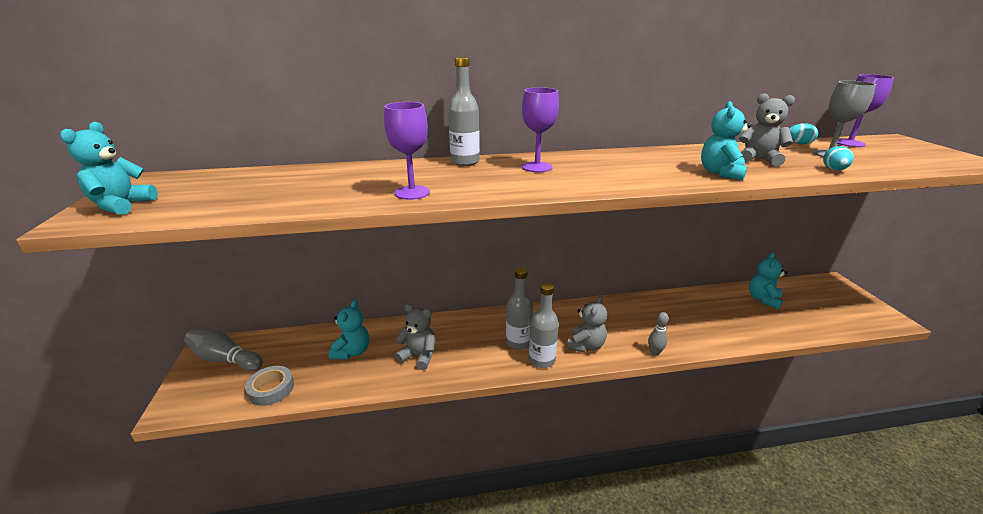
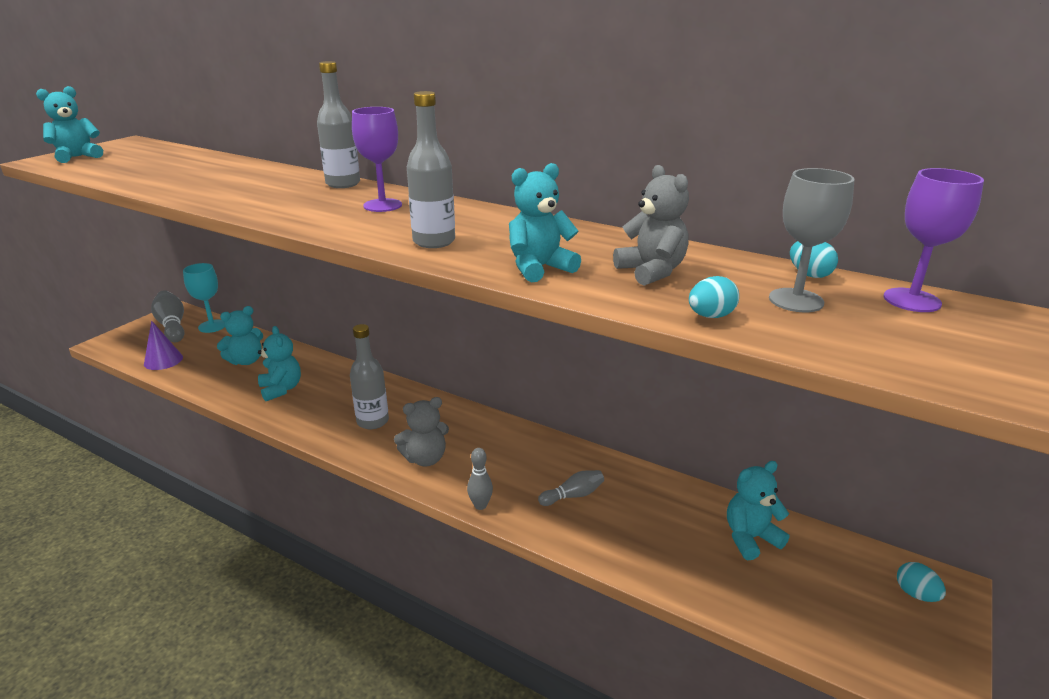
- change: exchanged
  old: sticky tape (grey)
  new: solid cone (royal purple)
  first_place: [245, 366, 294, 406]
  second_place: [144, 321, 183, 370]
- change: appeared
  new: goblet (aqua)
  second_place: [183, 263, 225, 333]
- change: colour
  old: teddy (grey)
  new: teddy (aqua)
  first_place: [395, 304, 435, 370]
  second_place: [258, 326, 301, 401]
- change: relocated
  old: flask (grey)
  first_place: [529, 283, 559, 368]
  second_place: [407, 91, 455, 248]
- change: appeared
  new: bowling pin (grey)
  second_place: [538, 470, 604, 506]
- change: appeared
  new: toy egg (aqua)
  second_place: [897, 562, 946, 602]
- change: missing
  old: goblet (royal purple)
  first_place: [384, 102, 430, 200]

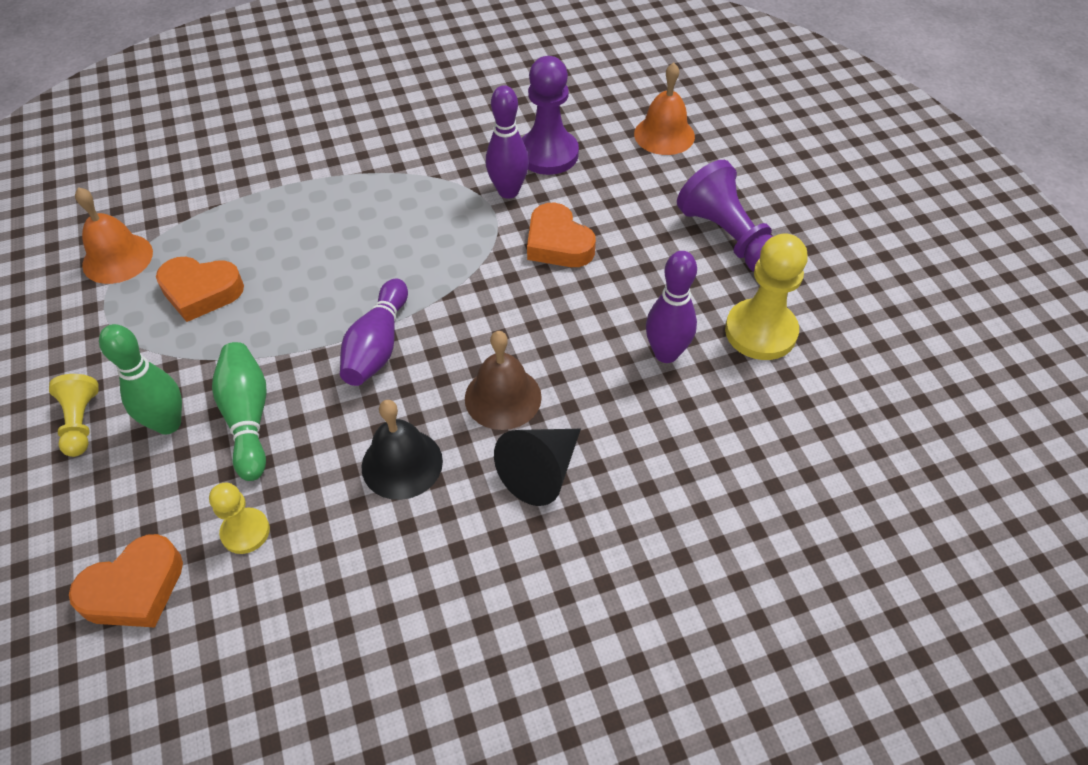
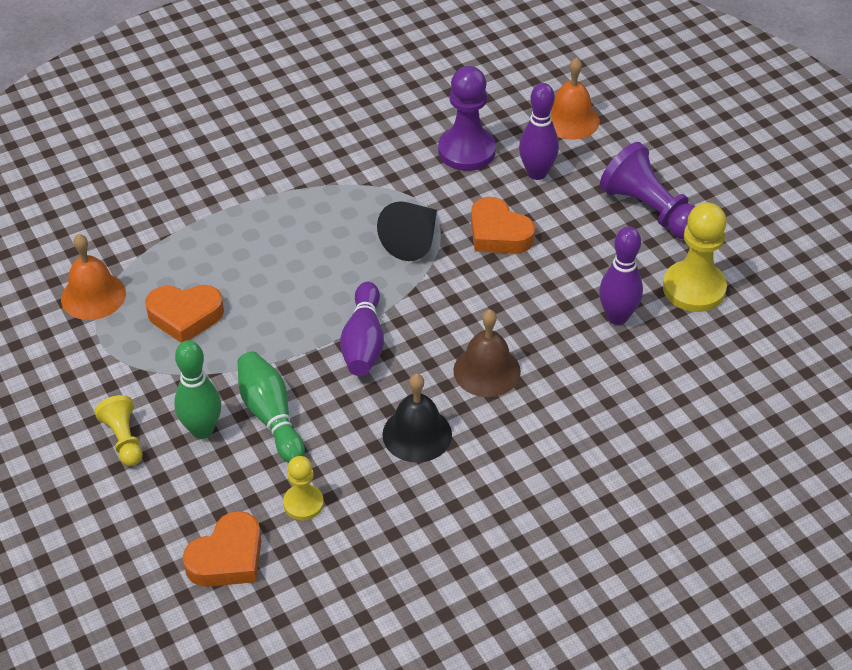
- change: relocated
  old: solid cone (black)
  first_place: [494, 429, 581, 506]
  second_place: [377, 201, 437, 261]
- change: relocated
  old: bowling pin (royal purple)
  first_place: [486, 85, 529, 199]
  second_place: [519, 83, 559, 180]

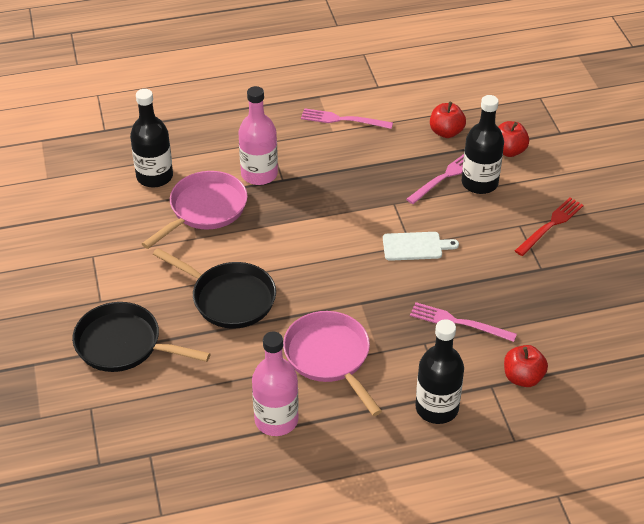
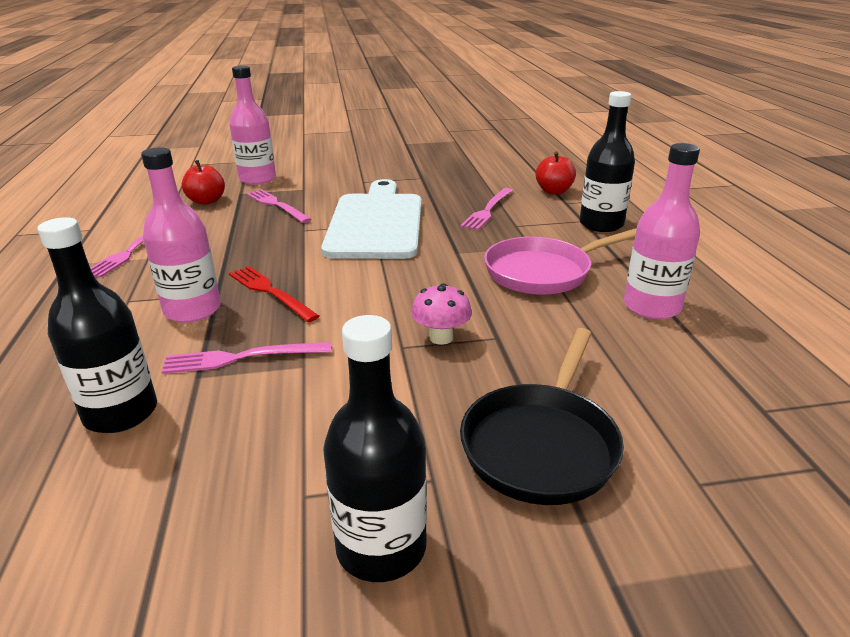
- change: exchanged
  old: frying pan (rosy)
  new: dinner fork (rosy)
  first_place: [142, 171, 248, 249]
  second_place: [161, 342, 331, 374]
- change: exchanged
  old: apple fruit (crimson)
  new: flask (rosy)
  first_place: [498, 121, 529, 157]
  second_place: [229, 66, 276, 185]
- change: relocated
  old: dinner fork (crimson)
  first_place: [515, 198, 584, 256]
  second_place: [229, 266, 319, 322]
- change: size
  old: cutting board (snow-white)
  first_place: [383, 232, 459, 261]
  second_place: [321, 179, 422, 259]
  factor: 2.24
- change: relocated
  old: flask (black)
  first_place: [462, 95, 504, 194]
  second_place: [323, 315, 427, 582]
- change: exchanged
  old: frying pan (black)
  new: fungus (rosy)
  first_place: [153, 248, 276, 329]
  second_place: [411, 283, 472, 345]

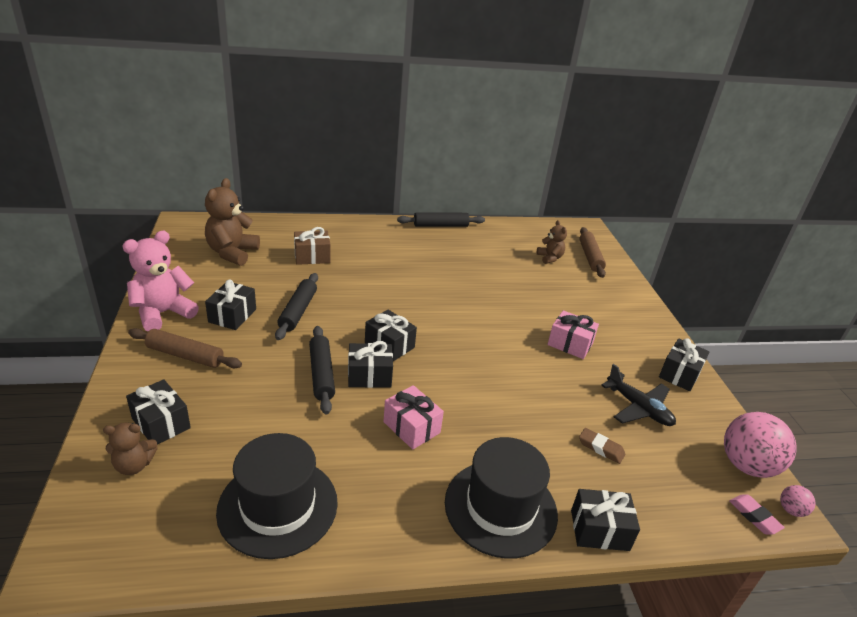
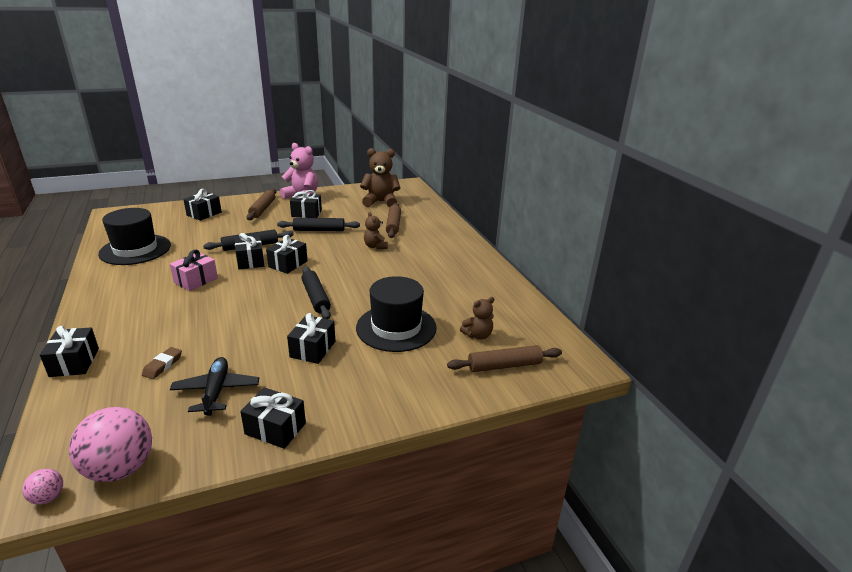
- change: spun
  old: aeroplane (black)
  first_place: [601, 364, 676, 426]
  second_place: [170, 357, 259, 416]
  degrees: 135
- change: colour
  old: wrapped gift (rosy)
  new: wrapped gift (black)
  first_place: [548, 310, 599, 359]
  second_place: [287, 313, 335, 364]
- change: relocated
  old: rolling pin (black)
  first_place: [397, 212, 485, 227]
  second_place: [301, 266, 331, 320]
- change: relocated
  old: tall hat (black)
  first_place: [445, 437, 558, 559]
  second_place: [356, 276, 437, 352]
- change: relocated
  old: teddy (russet)
  first_place: [103, 423, 158, 475]
  second_place: [364, 212, 388, 249]
- change: exchanged
  old: wrapped gift (russet)
  new: rolling pin (russet)
  first_place: [294, 227, 330, 265]
  second_place: [386, 203, 401, 238]
- change: missing
  old: pencil eraser (rosy)
  first_place: [730, 494, 785, 535]

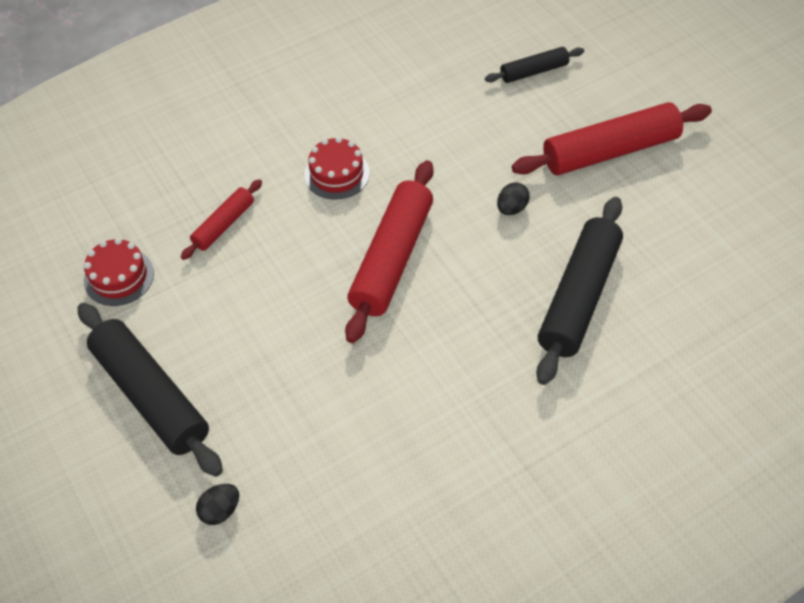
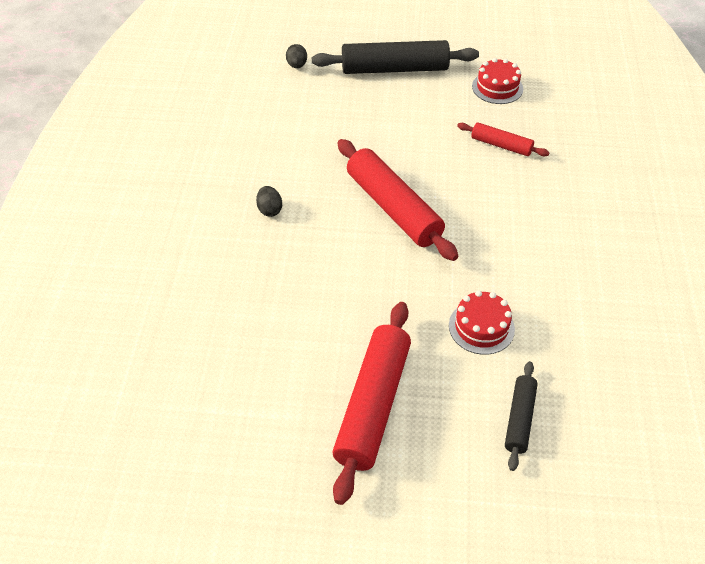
- change: relocated
  old: toy egg (black)
  first_place: [497, 182, 530, 215]
  second_place: [256, 186, 282, 217]
- change: relocated
  old: layer cake (crimson)
  first_place: [304, 137, 370, 200]
  second_place: [449, 290, 515, 355]
- change: spun
  old: rolling pin (crimson)
  first_place: [181, 179, 262, 260]
  second_place: [457, 122, 549, 156]
  degrees: -45
- change: missing
  old: rolling pin (black)
  first_place: [536, 197, 623, 385]

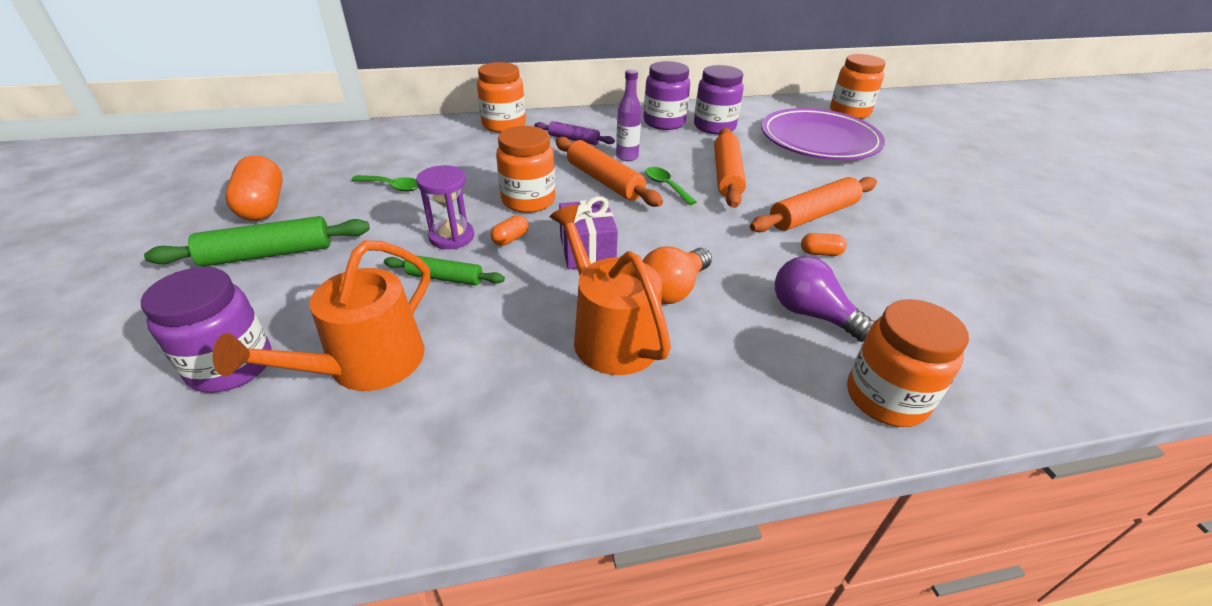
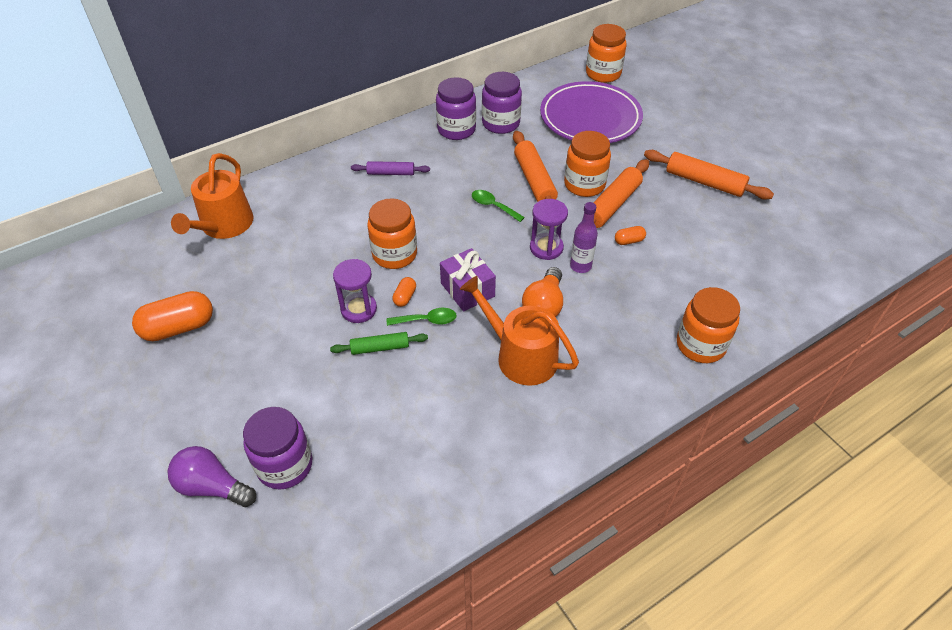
- change: spun
  old: pill shape (orange)
  first_place: [225, 155, 283, 221]
  second_place: [132, 291, 213, 341]
  degrees: -75
- change: relocated
  old: lightbulb (royal purple)
  first_place: [775, 256, 875, 342]
  second_place: [168, 446, 256, 507]
- change: relocated
  old: watering pot (orange)
  first_place: [213, 240, 430, 391]
  second_place: [171, 153, 254, 239]
- change: relocated
  old: spoon (emerald)
  first_place: [351, 175, 418, 192]
  second_place: [387, 308, 457, 326]
- change: appeared
  new: sand timer (royal purple)
  second_place: [530, 199, 568, 260]
- change: relocated
  old: preserve jar (orange)
  first_place: [477, 62, 525, 133]
  second_place: [564, 131, 611, 197]
- change: relocated
  old: flask (royal purple)
  first_place: [616, 69, 642, 161]
  second_place: [570, 202, 598, 273]
- change: relocated
  old: rolling pin (orange)
  first_place: [555, 137, 663, 207]
  second_place: [644, 150, 774, 200]
- change: missing
  old: rolling pin (emerald)
  first_place: [144, 216, 370, 267]

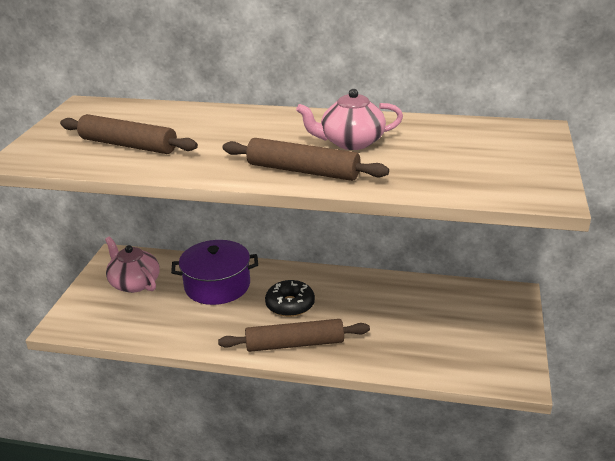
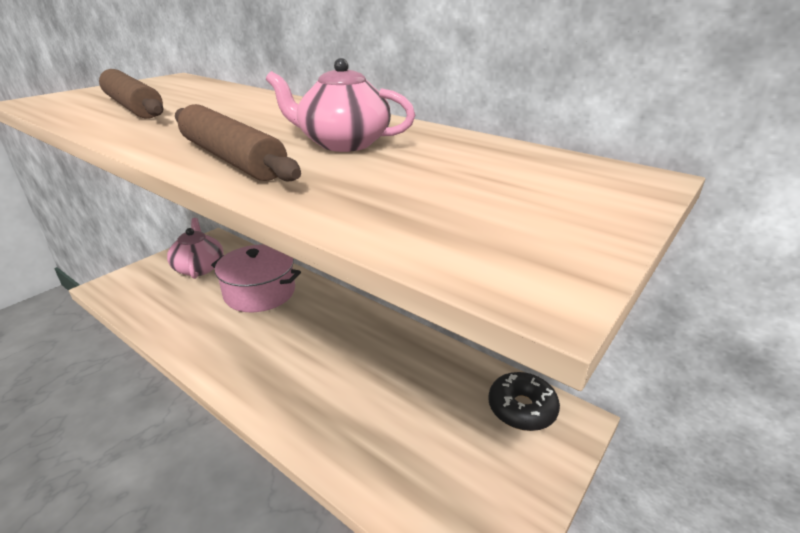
- change: colour
  old: stockpot (royal purple)
  new: stockpot (rosy)
  first_place: [171, 240, 258, 305]
  second_place: [211, 244, 301, 312]
- change: relocated
  old: donut (black)
  first_place: [265, 280, 315, 317]
  second_place: [488, 372, 560, 431]
- change: missing
  old: rolling pin (russet)
  first_place: [218, 319, 370, 352]

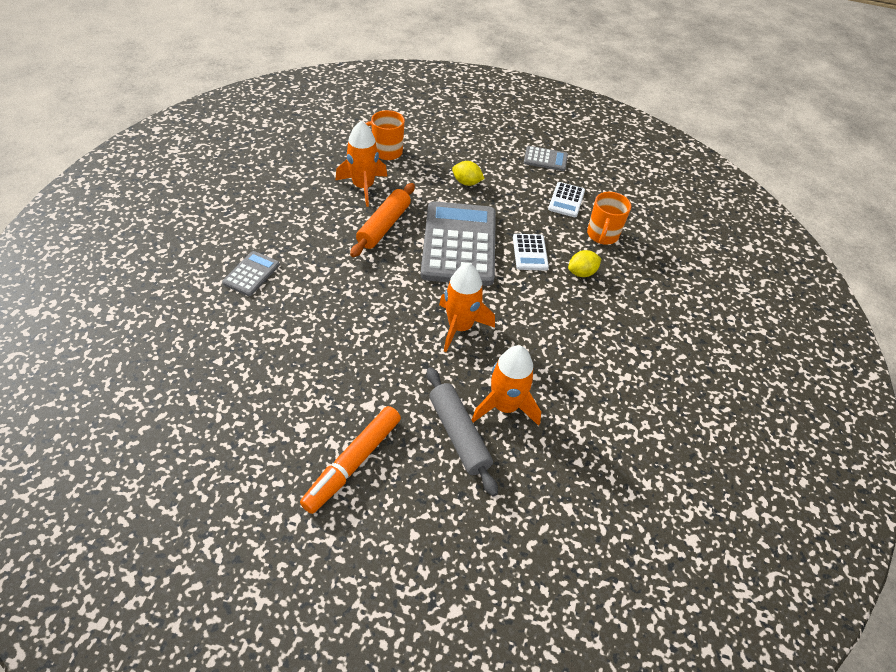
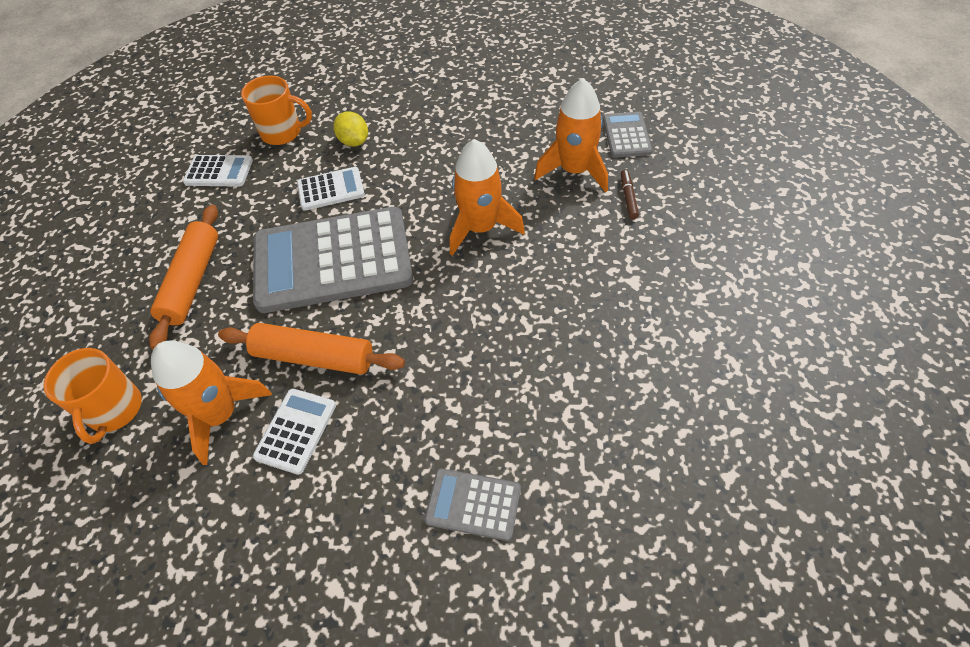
- change: exchanged
  old: lemon (bright yellow)
  new: rolling pin (orange)
  first_place: [452, 161, 485, 186]
  second_place: [149, 205, 218, 349]
- change: appeared
  new: adding machine (snow-white)
  second_place: [253, 388, 336, 475]
- change: relocated
  old: adding machine (grey)
  first_place: [524, 146, 568, 171]
  second_place: [603, 112, 653, 158]
- change: exchanged
  old: rolling pin (grey)
  new: marker pen (russet)
  first_place: [427, 367, 498, 497]
  second_place: [621, 170, 639, 219]
- change: missing
  old: marker pen (orange)
  first_place: [300, 406, 401, 514]

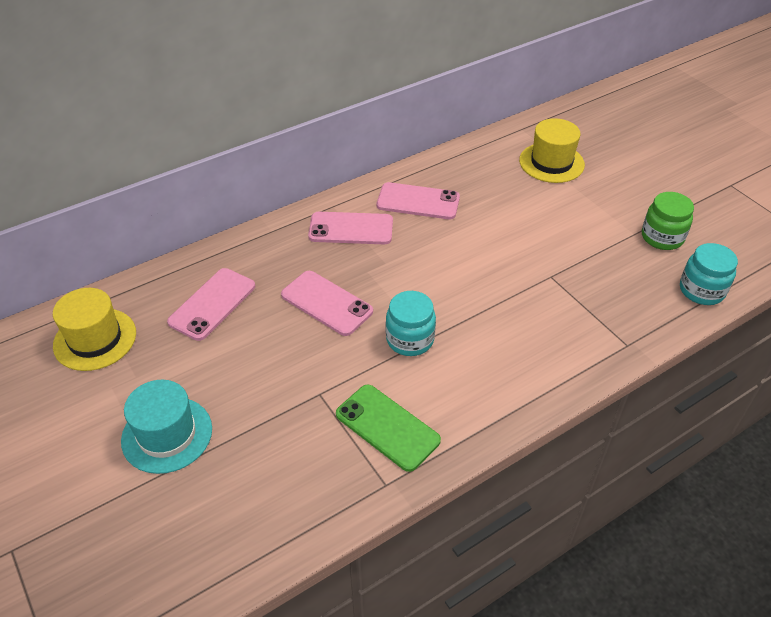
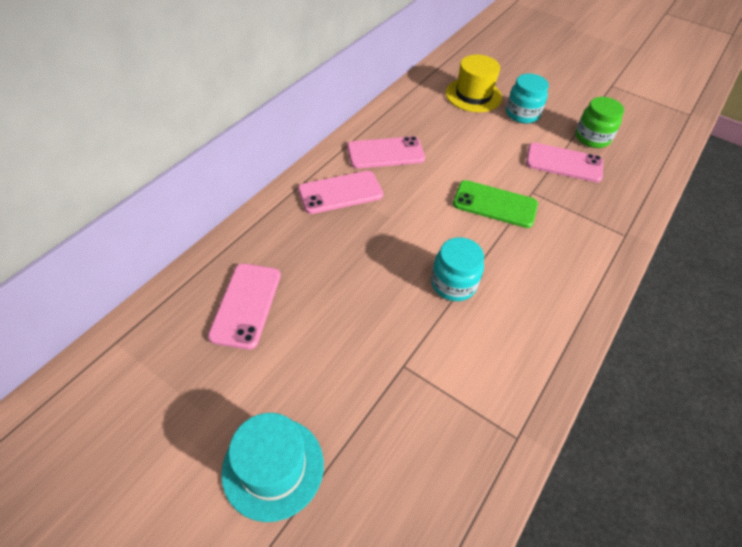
- change: relocated
  old: mobile phone (emerald)
  first_place: [336, 384, 441, 472]
  second_place: [453, 180, 538, 228]
- change: relocated
  old: preserve jar (aqua)
  first_place: [680, 243, 738, 305]
  second_place: [506, 74, 549, 123]
- change: relocated
  old: mobile phone (rosy)
  first_place: [281, 271, 373, 336]
  second_place: [526, 143, 603, 183]
- change: missing
  old: tall hat (bright yellow)
  first_place: [53, 288, 136, 371]

